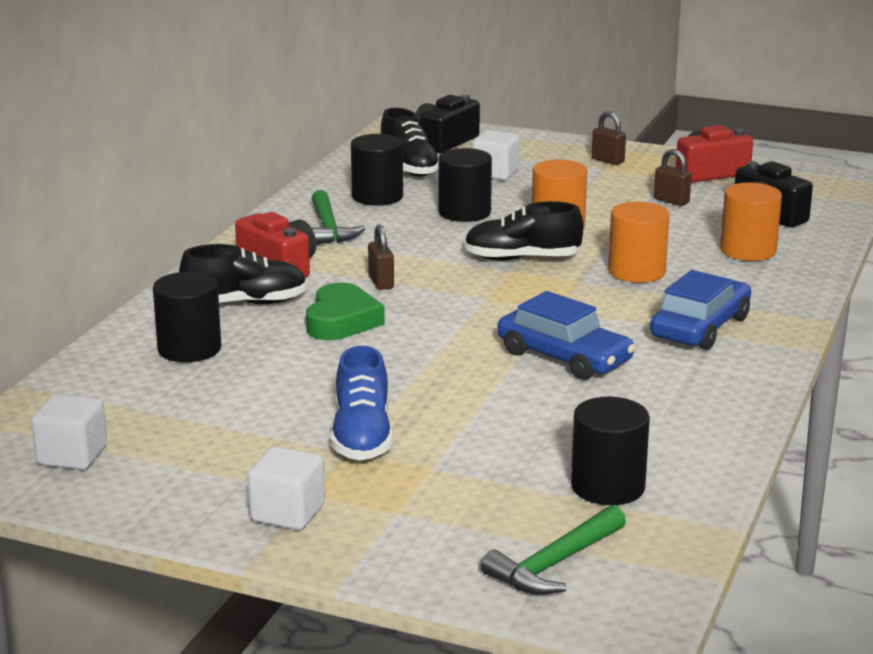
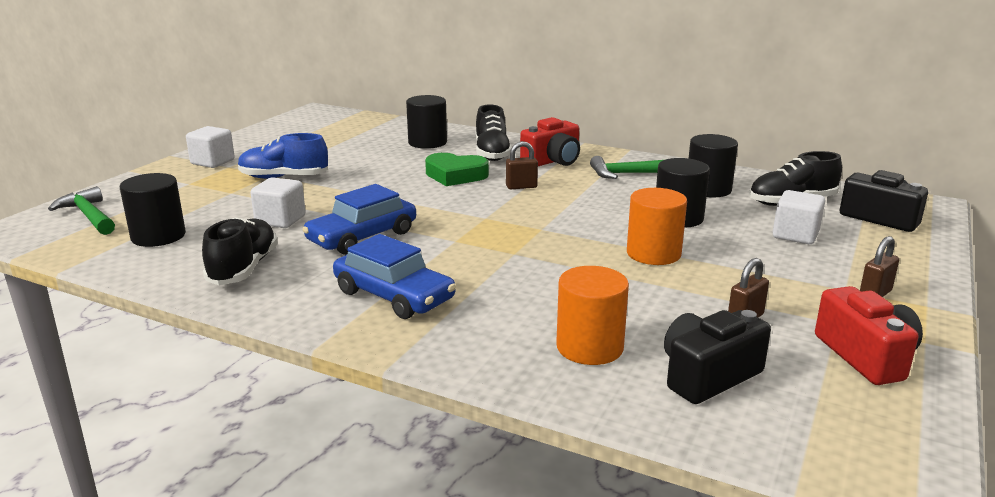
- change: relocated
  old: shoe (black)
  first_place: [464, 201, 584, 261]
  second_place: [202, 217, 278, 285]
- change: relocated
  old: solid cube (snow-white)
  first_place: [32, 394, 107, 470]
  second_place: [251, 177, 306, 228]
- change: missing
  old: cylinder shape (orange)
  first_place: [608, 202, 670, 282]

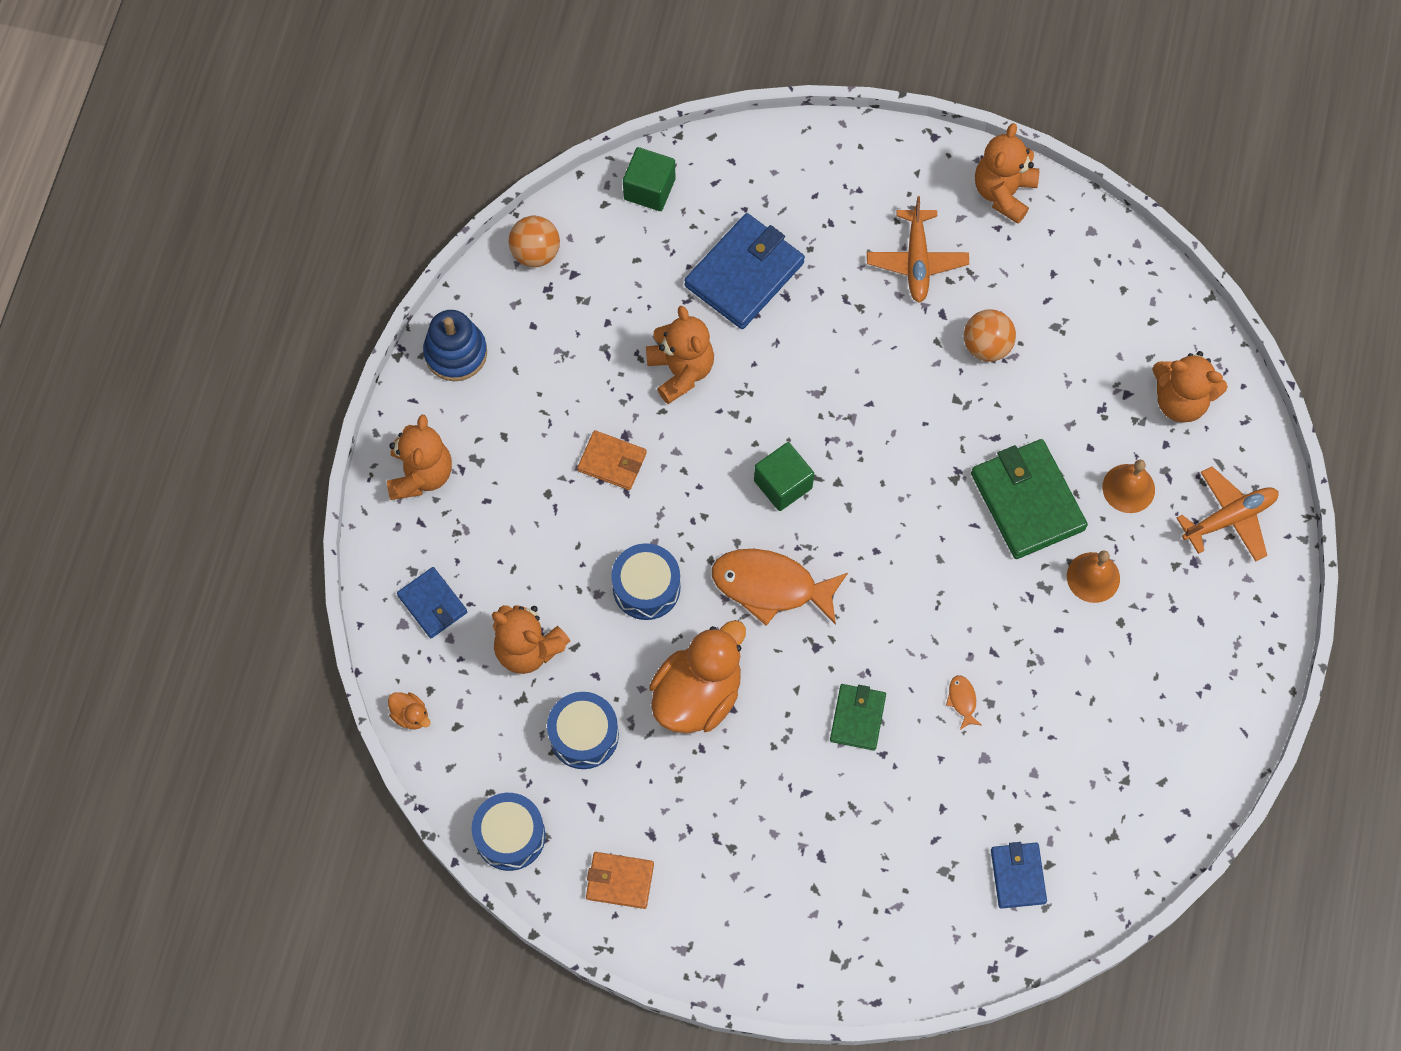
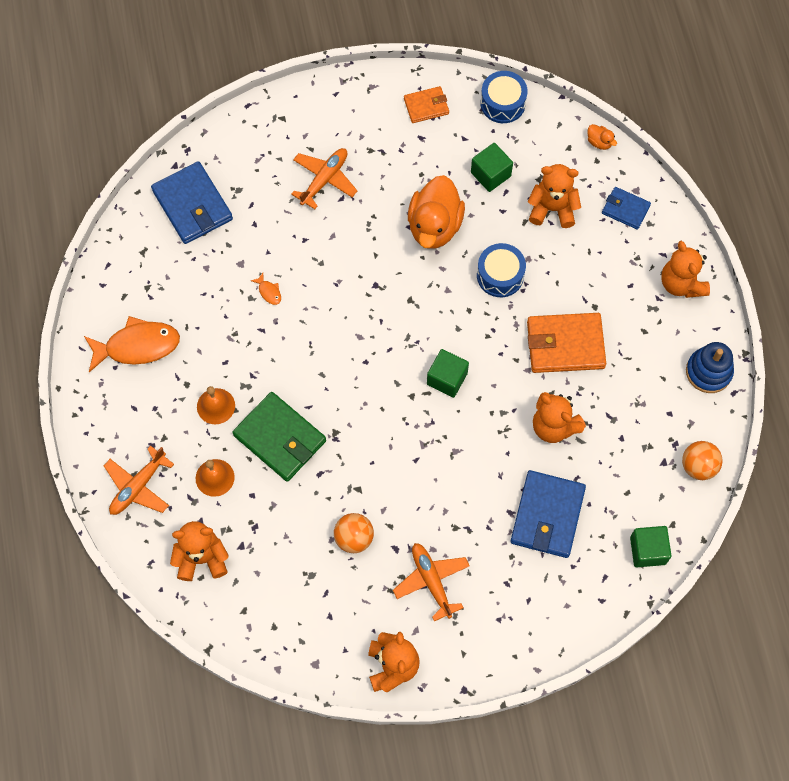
- change: relocated
  old: toy fish (orange)
  first_place: [712, 549, 848, 626]
  second_place: [84, 316, 180, 372]
- change: size
  old: billfold (blue)
  first_place: [991, 842, 1047, 909]
  second_place: [151, 161, 233, 244]
  factor: 1.77
- change: appeared
  new: aeroplane (orange)
  second_place: [291, 148, 358, 209]
- change: exchanged
  old: toy drum (blue)
  new: solid cube (emerald)
  first_place: [547, 692, 619, 769]
  second_place: [471, 143, 513, 192]
- change: size
  old: billfold (orange)
  first_place: [577, 430, 647, 490]
  second_place: [527, 313, 606, 373]
  factor: 1.77
- change: spun
  old: rubber duck (orange)
  first_place: [388, 692, 430, 730]
  second_place: [587, 124, 617, 150]
  degrees: -150
- change: missing
  old: billfold (emerald)
  first_place: [830, 684, 886, 751]

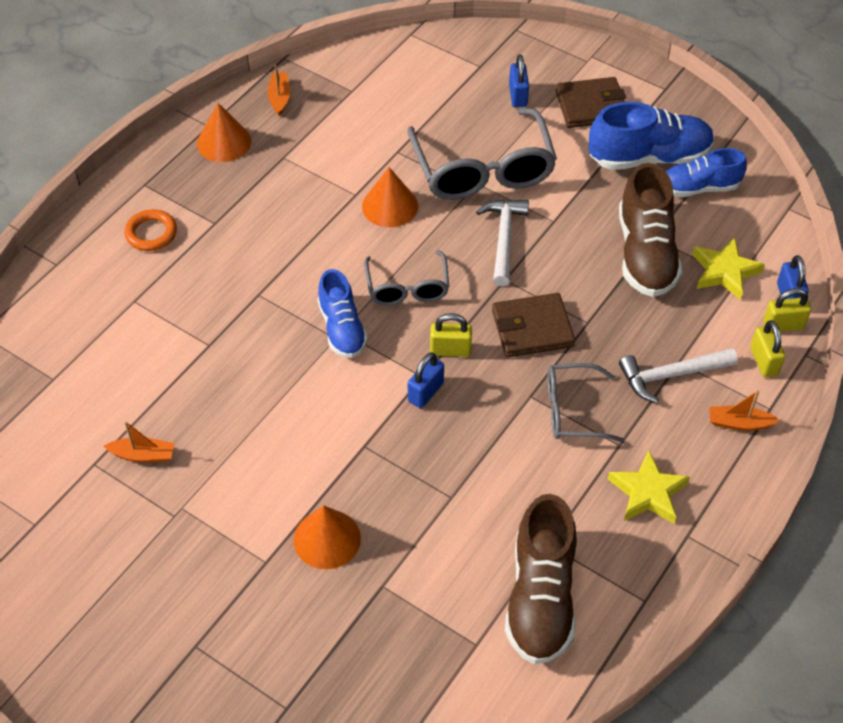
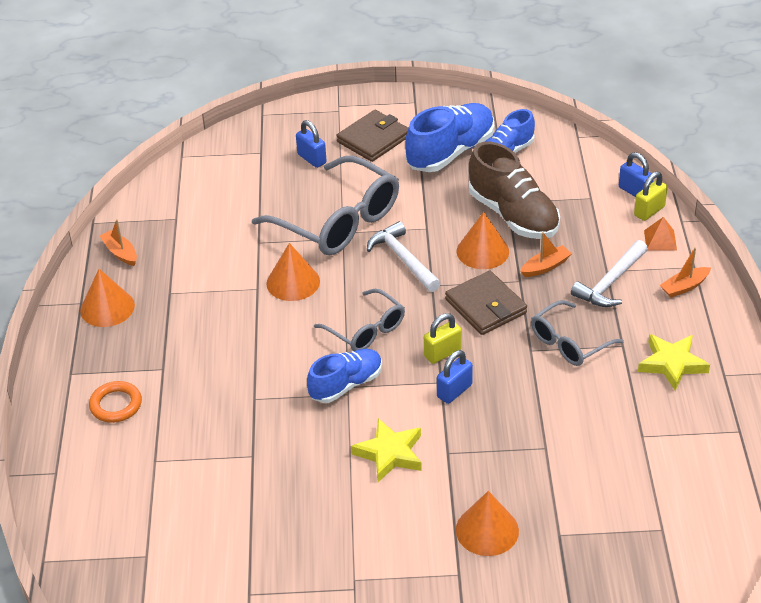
- change: spun
  old: shoe (blue)
  first_place: [318, 269, 368, 358]
  second_place: [307, 349, 382, 403]
  degrees: -75
- change: relocated
  old: star (bright yellow)
  first_place: [692, 237, 765, 300]
  second_place: [351, 418, 422, 482]
- change: spun
  old: padlock (blue)
  first_place: [408, 352, 444, 408]
  second_place: [437, 350, 473, 404]
  degrees: 45
- change: spun
  old: billfold (russet)
  first_place: [492, 293, 575, 358]
  second_place: [445, 271, 527, 335]
  degrees: -75
- change: appeared
  new: solid cone (orange)
  second_place: [457, 212, 509, 269]
- change: relocated
  old: sailboat (orange)
  first_place: [103, 421, 175, 462]
  second_place: [520, 232, 572, 277]
- change: exchanged
  old: padlock (bright yellow)
  new: pyramid shape (orange)
  first_place: [750, 320, 785, 377]
  second_place: [644, 217, 677, 250]
- change: missing
  old: shoe (russet)
  first_place: [505, 494, 577, 664]

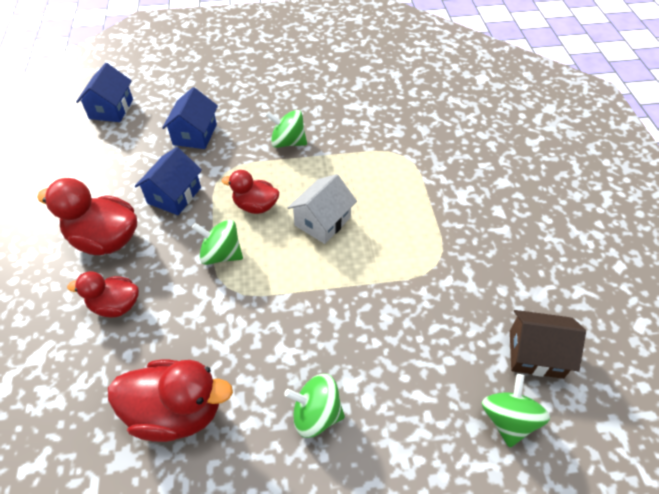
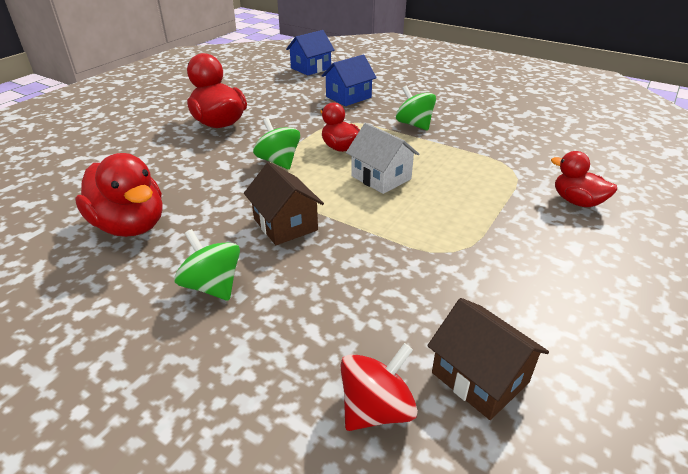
- change: appeared
  new: house (russet)
  second_place: [244, 162, 324, 245]
- change: colour
  old: whirligig (emerald)
  new: whirligig (crimson)
  first_place: [482, 374, 550, 448]
  second_place: [340, 343, 418, 431]
- change: spun
  old: house (snow-white)
  first_place: [287, 174, 357, 244]
  second_place: [346, 123, 419, 194]
  degrees: 60
- change: relocated
  old: rubber duck (crimson)
  first_place: [67, 271, 139, 318]
  second_place: [551, 151, 617, 207]
- change: missing
  old: house (blue)
  first_place: [135, 147, 202, 215]

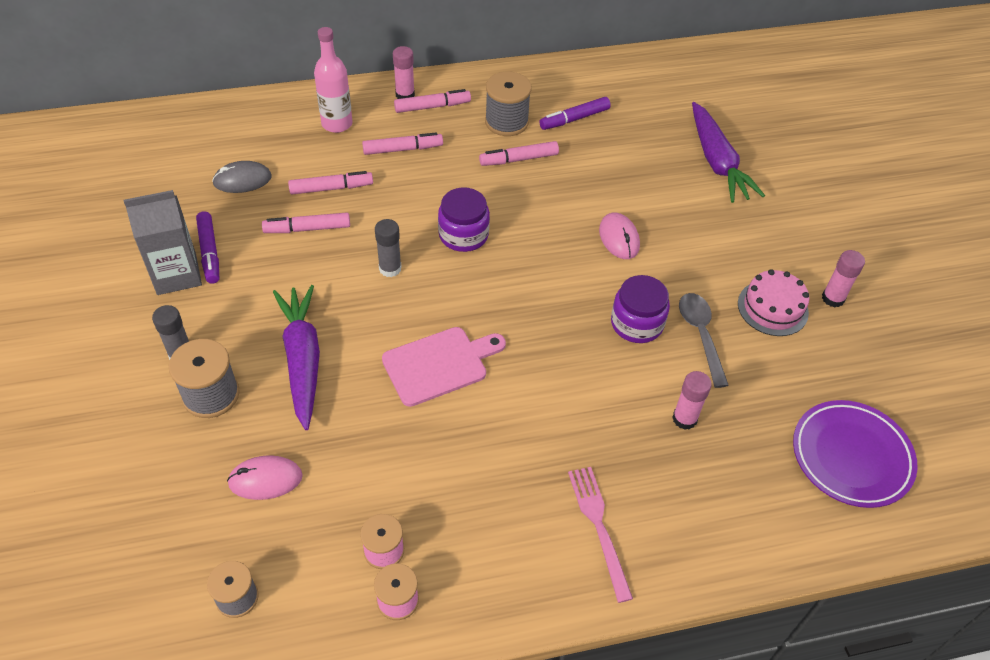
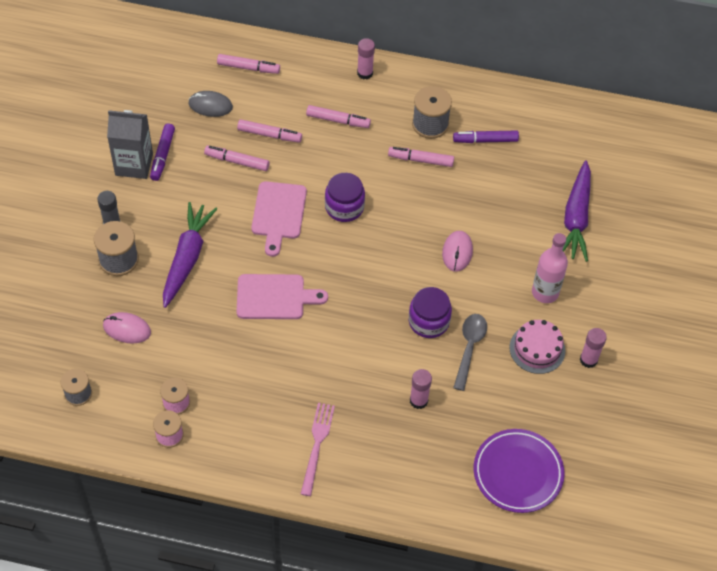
- change: relocated
  old: marker pen (rosy)
  first_place: [394, 89, 471, 113]
  second_place: [217, 54, 280, 74]
- change: exchanged
  old: stick of glue (grey)
  new: cutting board (rosy)
  first_place: [375, 219, 402, 277]
  second_place: [251, 181, 307, 257]
- change: relocated
  old: flask (rosy)
  first_place: [314, 27, 353, 133]
  second_place: [532, 233, 568, 303]

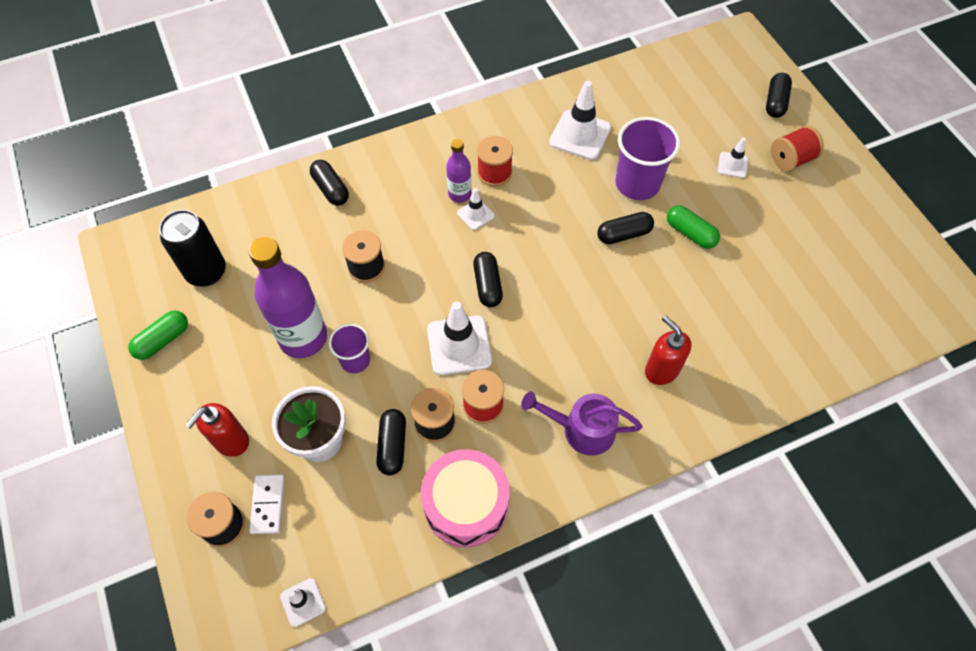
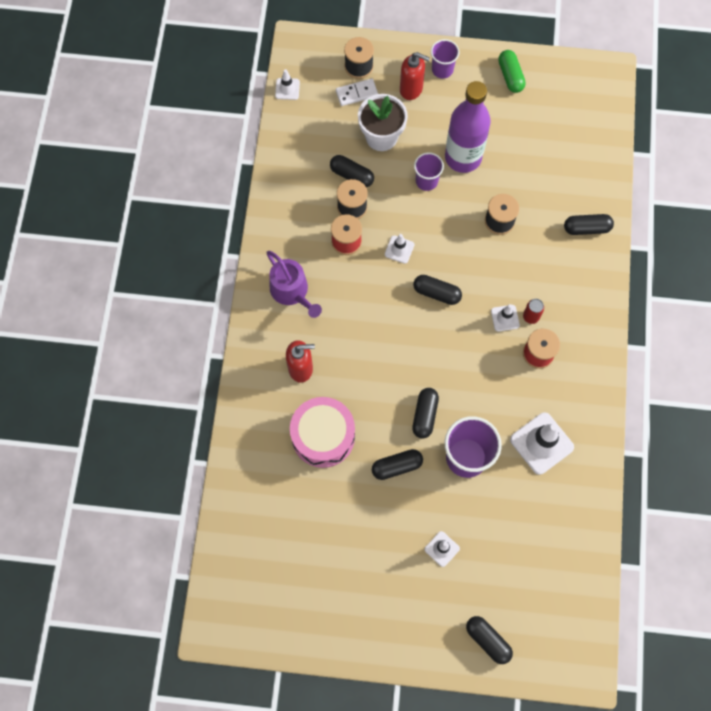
- change: spun
  old: watering pot (royal purple)
  first_place: [521, 391, 642, 456]
  second_place: [266, 251, 322, 318]
  degrees: 105
- change: relocated
  old: toy drum (rosy)
  first_place: [421, 449, 510, 547]
  second_place: [290, 397, 355, 468]
- change: spun
  old: domino piece (snow-white)
  first_place: [249, 474, 285, 534]
  second_place: [336, 78, 378, 106]
  degrees: -45
- change: colour
  old: pill shape (emerald)
  new: pill shape (black)
  first_place: [667, 205, 720, 249]
  second_place: [372, 449, 423, 480]
- change: size
  old: safety cone (snow-white)
  first_place: [427, 302, 492, 375]
  second_place: [385, 234, 414, 264]
  factor: 0.54
- change: spun
  old: soap pump (crimson)
  first_place: [185, 403, 249, 457]
  second_place: [400, 52, 430, 100]
  degrees: 135
- change: appeared
  new: beaker (royal purple)
  second_place: [431, 39, 459, 79]
- change: exchanged
  old: flask (royal purple)
  new: tin (crimson)
  first_place: [446, 139, 471, 203]
  second_place: [523, 299, 544, 324]
- change: missing
  old: tin (black)
  first_place: [159, 210, 226, 287]
- change: missing
  old: bobbin (crimson)
  first_place: [771, 126, 824, 171]

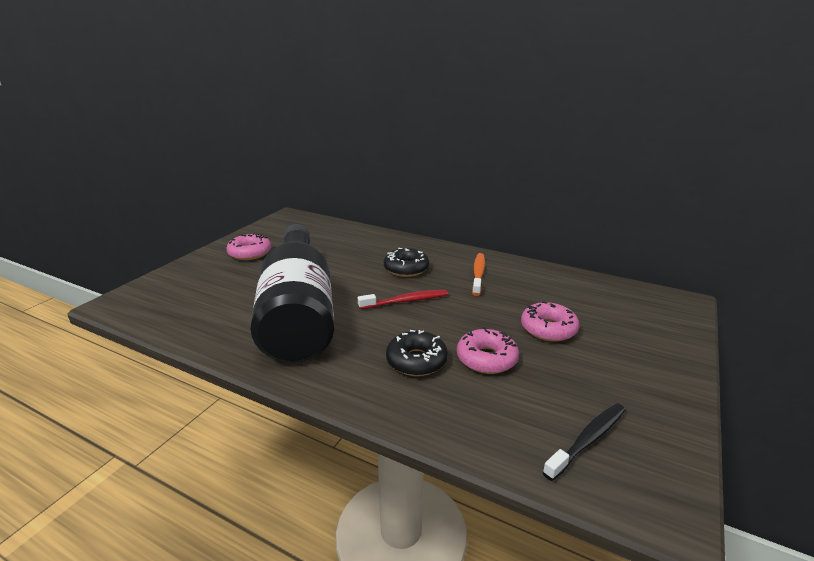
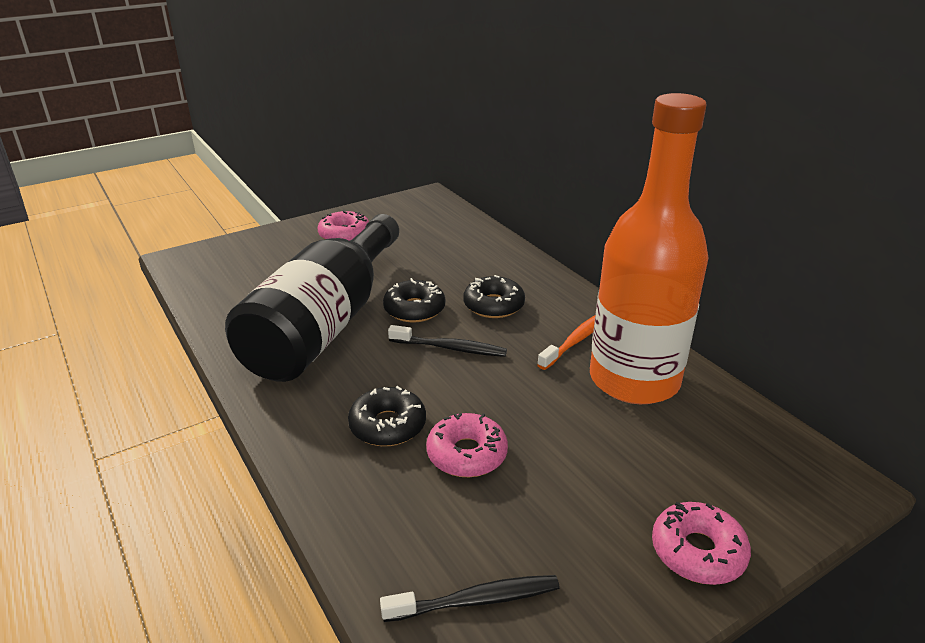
- change: appeared
  new: donut (black)
  second_place: [383, 278, 445, 322]
- change: colour
  old: tooth brush (crimson)
  new: tooth brush (black)
  first_place: [358, 290, 448, 309]
  second_place: [388, 325, 507, 357]
- change: appeared
  new: flask (orange)
  second_place: [590, 93, 708, 404]
- change: relocated
  old: donut (rosy)
  first_place: [521, 301, 580, 342]
  second_place: [652, 502, 751, 585]

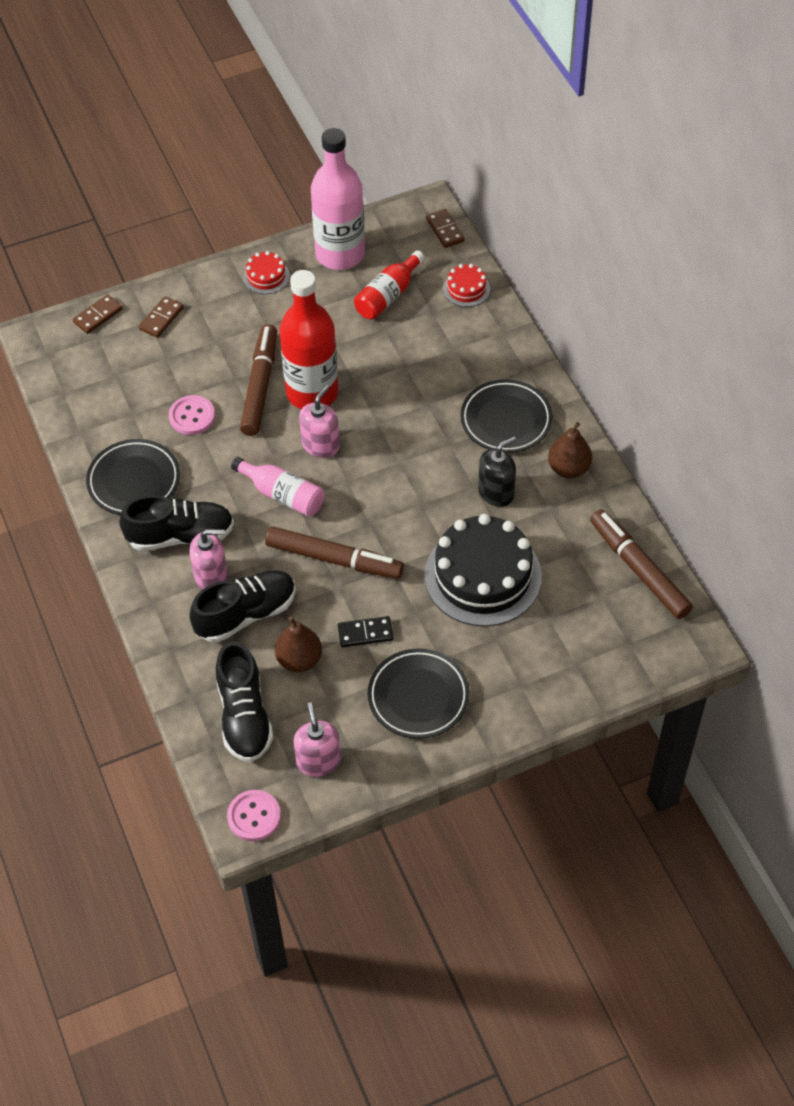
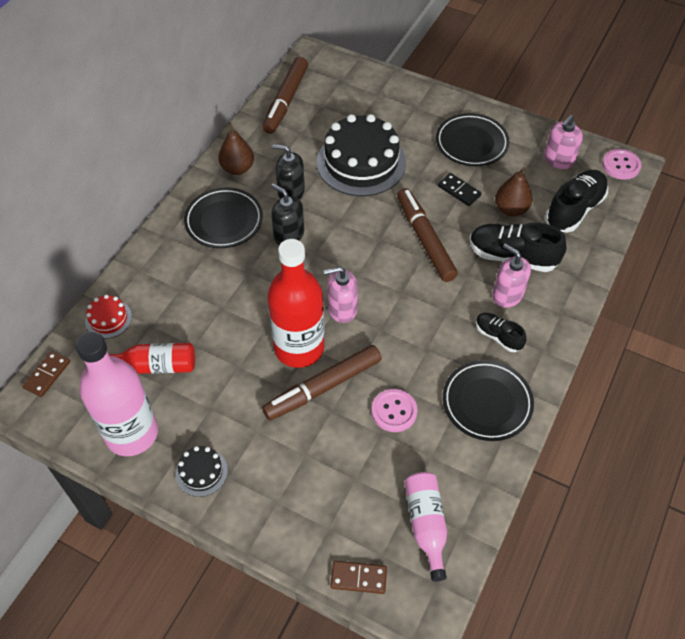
- change: colour
  old: layer cake (crimson)
  new: layer cake (black)
  first_place: [243, 251, 290, 294]
  second_place: [176, 446, 228, 497]
- change: appeared
  new: soap pump (black)
  second_place: [271, 184, 304, 245]
- change: relocated
  old: flask (rosy)
  first_place: [231, 457, 324, 517]
  second_place: [405, 472, 447, 581]
- change: size
  old: shoe (black)
  first_place: [119, 495, 234, 551]
  second_place: [476, 313, 526, 352]
  factor: 0.57
- change: missing
  old: domino piece (russet)
  first_place: [139, 296, 184, 338]

